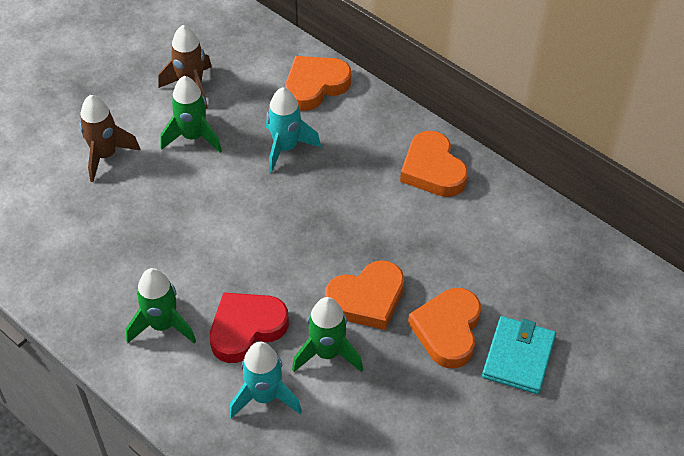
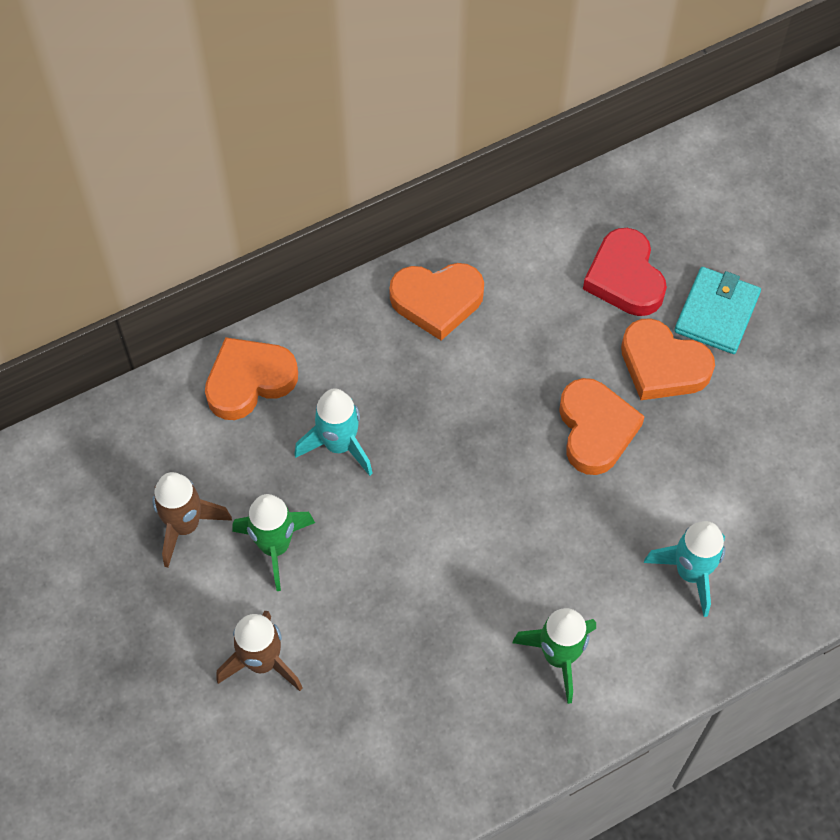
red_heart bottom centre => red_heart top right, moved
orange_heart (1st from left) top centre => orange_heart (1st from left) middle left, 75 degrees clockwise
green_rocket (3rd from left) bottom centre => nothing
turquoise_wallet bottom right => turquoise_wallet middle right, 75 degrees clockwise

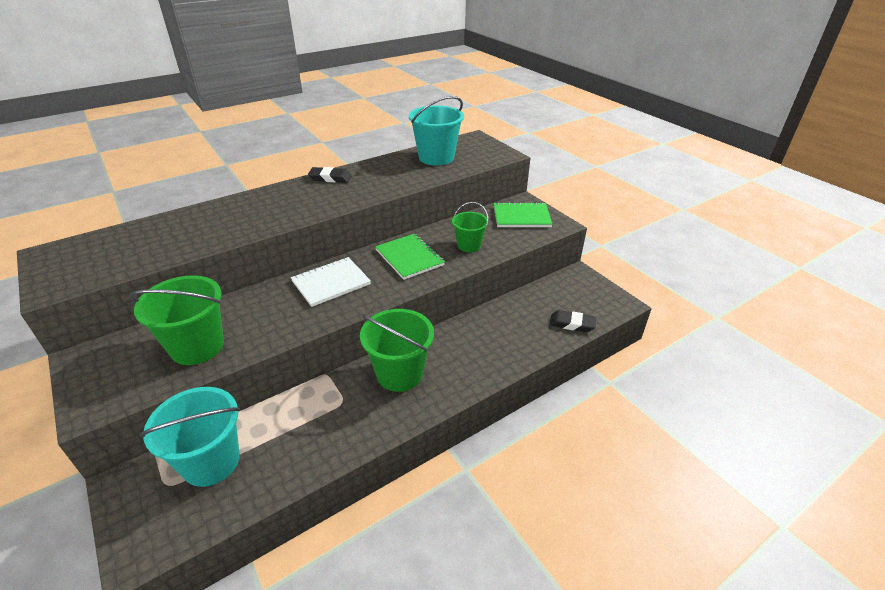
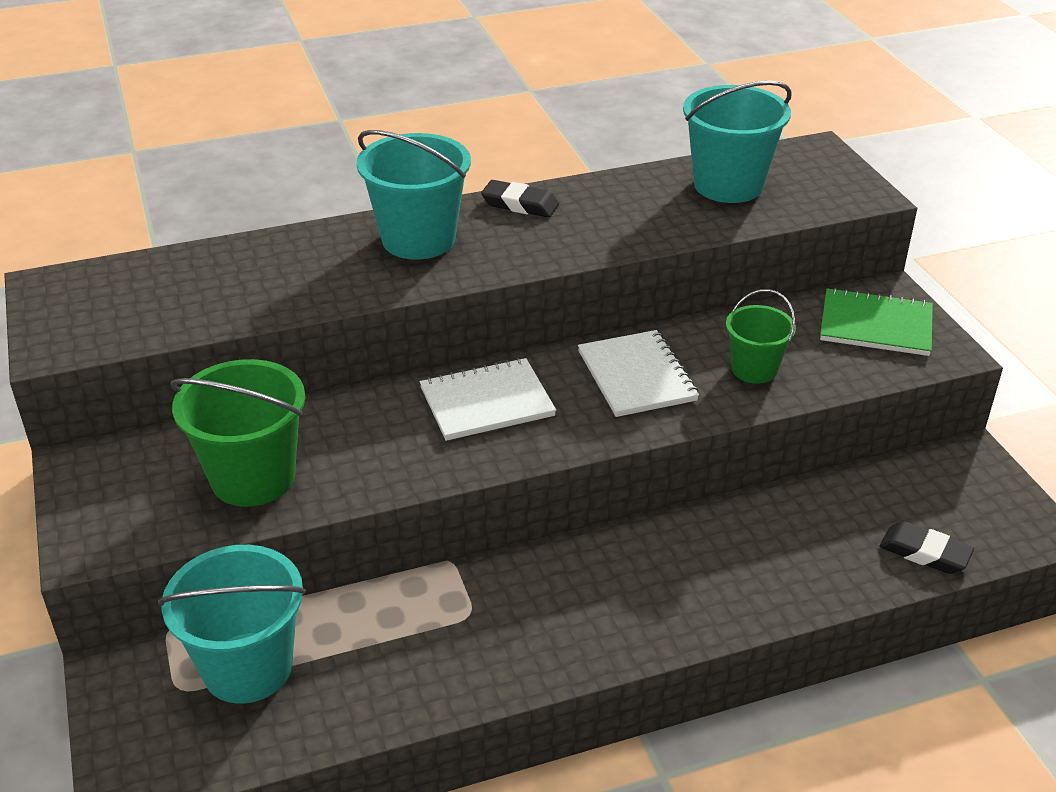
green_bucket (2nd from left) centre => nothing
green_notebook (1st from left) centre => white_notebook (2nd from left) centre
nothing => turquoise_bucket (2nd from left) top centre

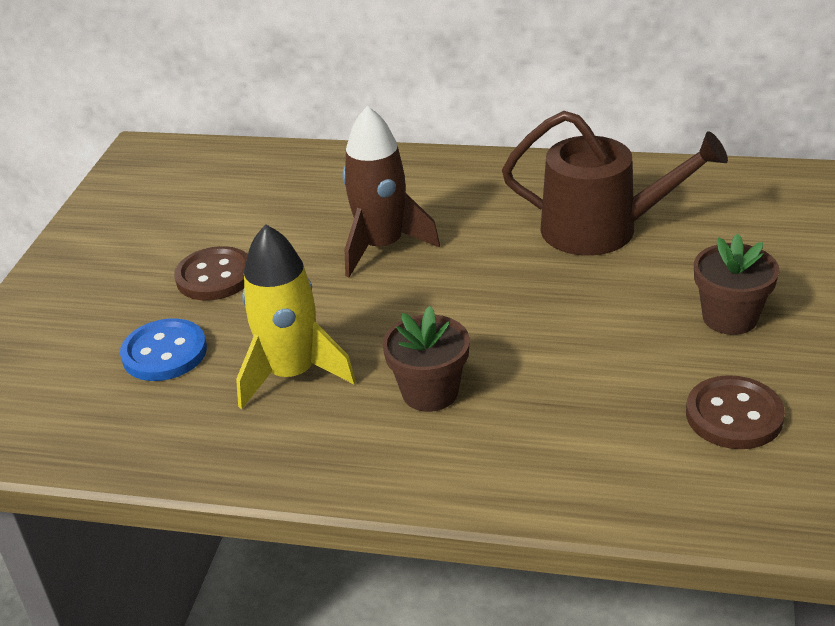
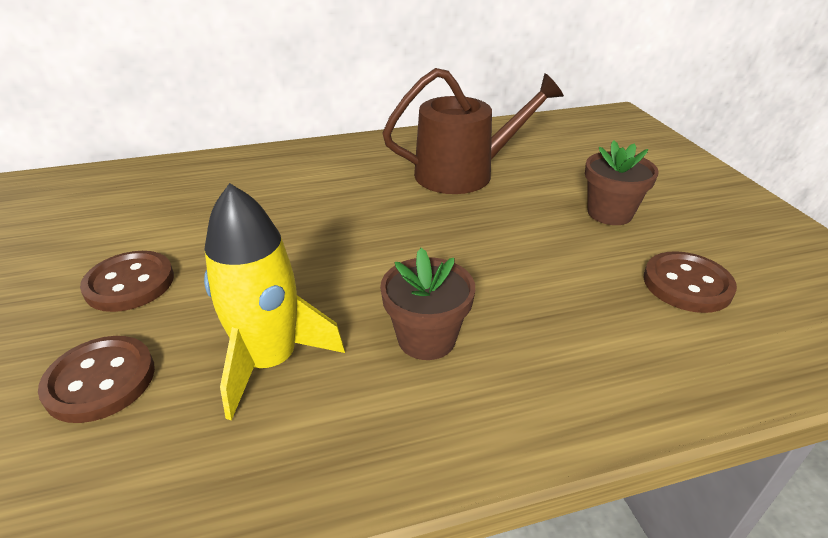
blue_button middle left => brown_button (1st from left) bottom left
brown_rocket top centre => nothing

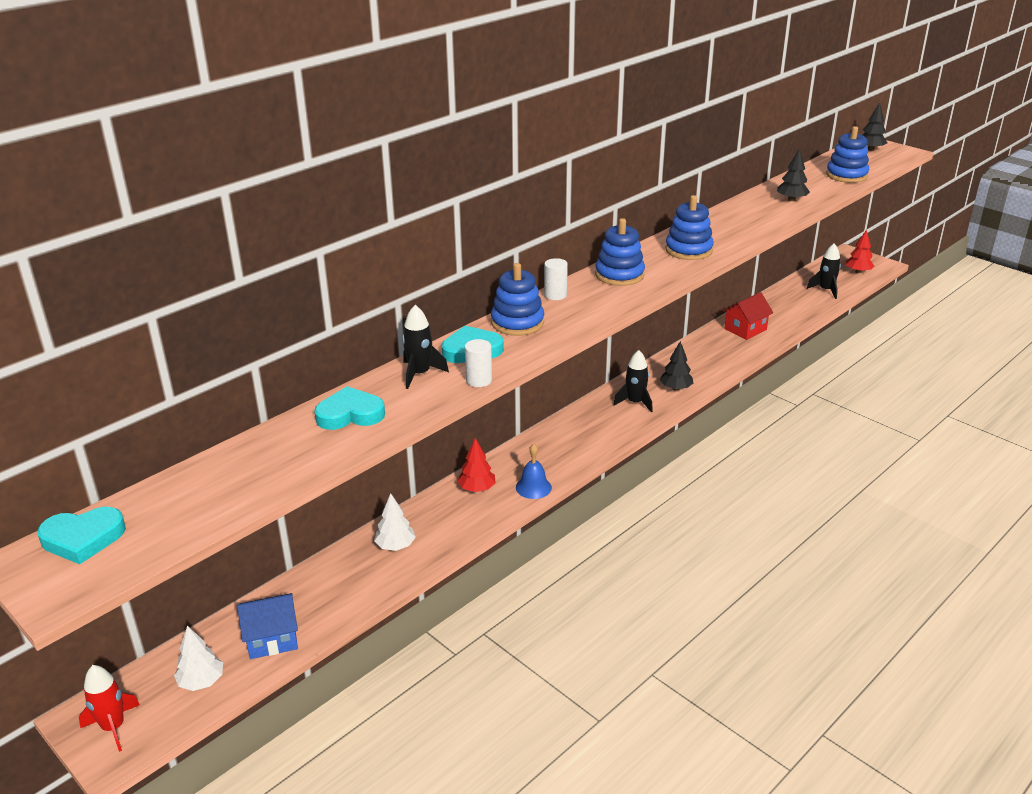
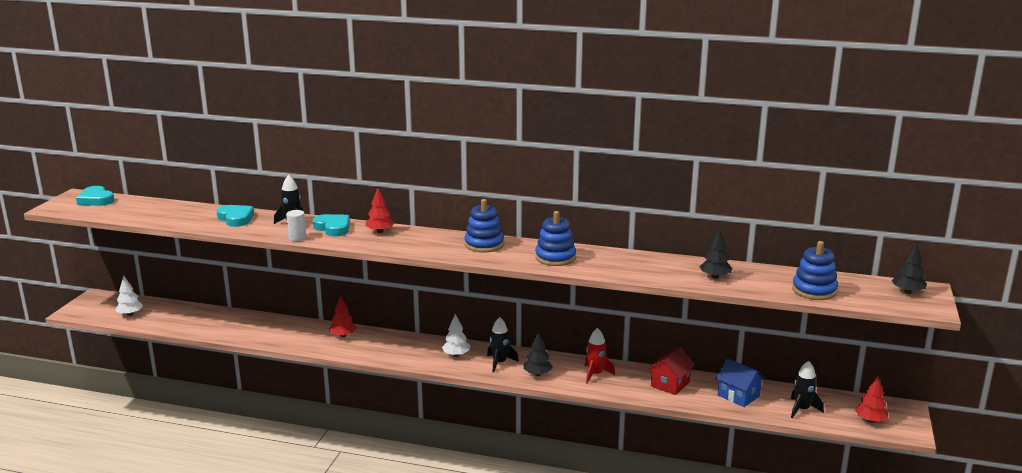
red_rocket bottom left => red_rocket bottom centre, moved
blue_house bottom left => blue_house bottom right, moved
white_tree (2nd from left) centre => white_tree (2nd from left) bottom centre, moved
blue_stacking_toy (1st from left) centre => red_tree (2nd from left) centre
blue_bell centre => nothing
white_cylinder (2nd from left) centre => nothing
red_house middle right => red_house bottom centre, 75 degrees counterclockwise

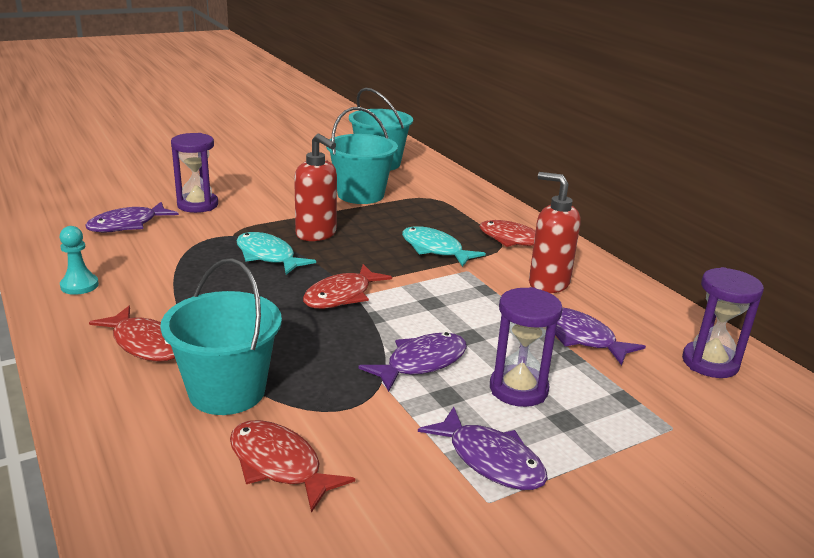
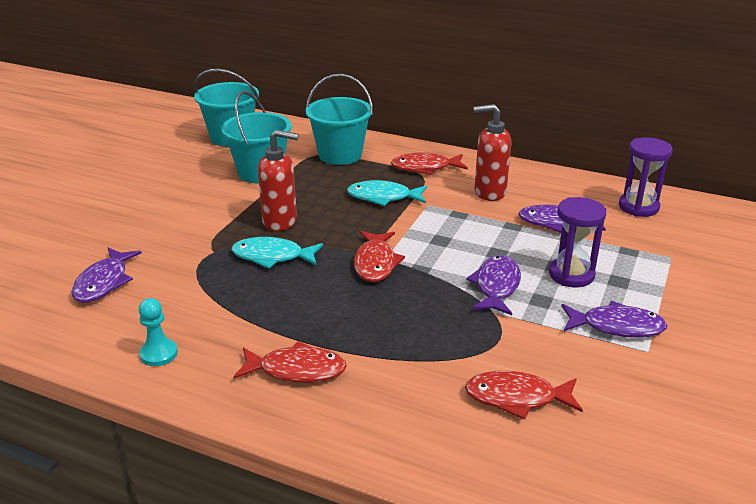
turquoise_bucket (1st from left in the first image) middle left => turquoise_bucket (3rd from left) top centre, moved
purple_hourglass (1st from left) top left => nothing

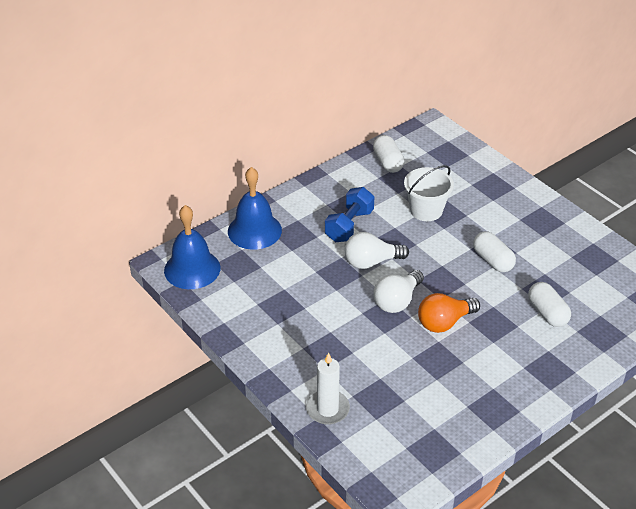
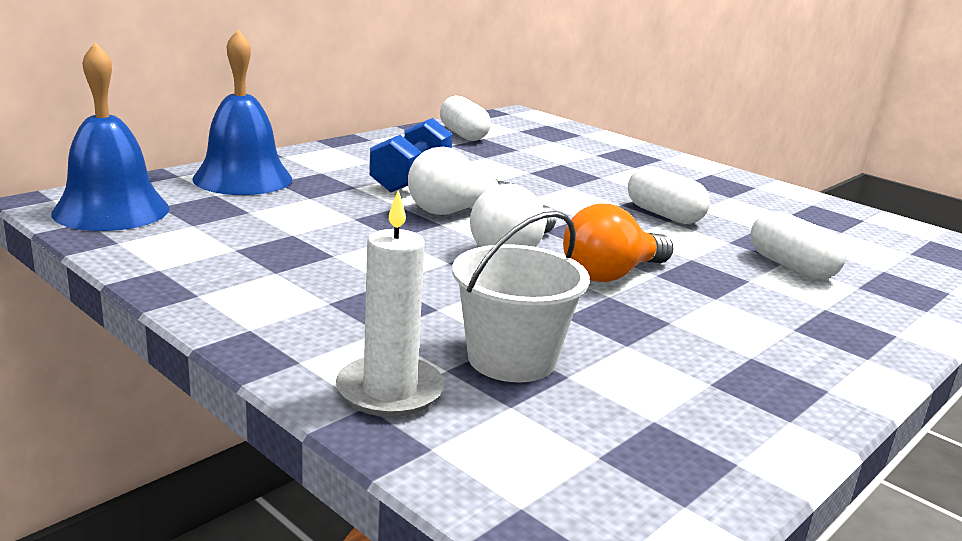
white_bucket middle right => white_bucket centre, moved

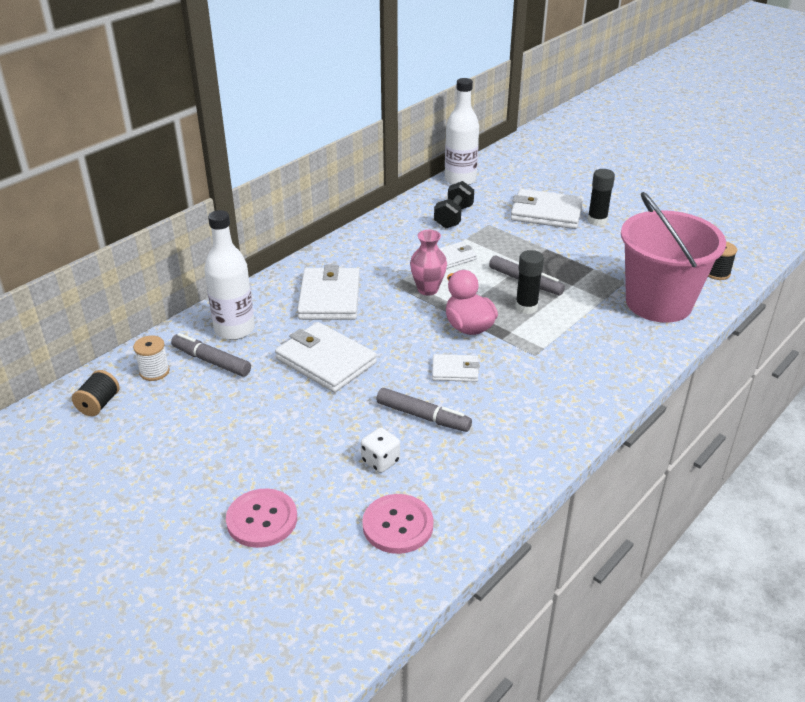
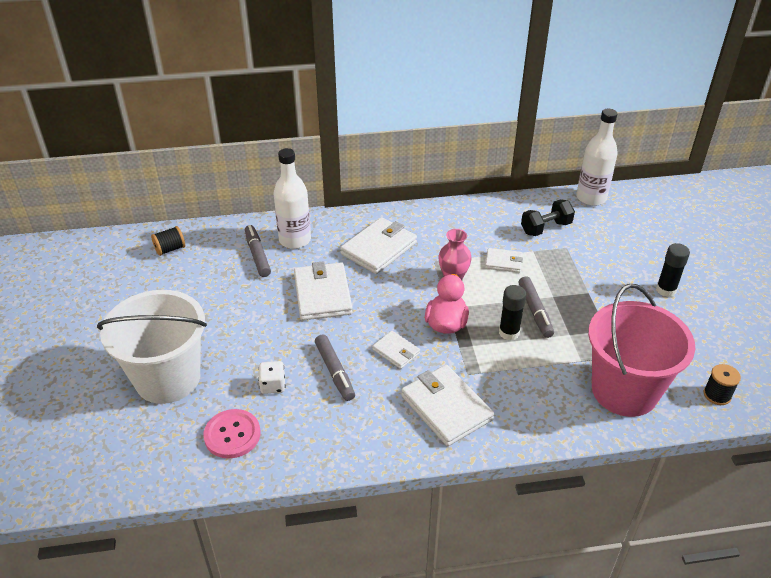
white_spool middle left => nothing
pink_button (1st from left) bottom left => white_bucket middle left
white_wallet (5th from left in the first image) top right => white_wallet (4th from left) bottom centre, moved

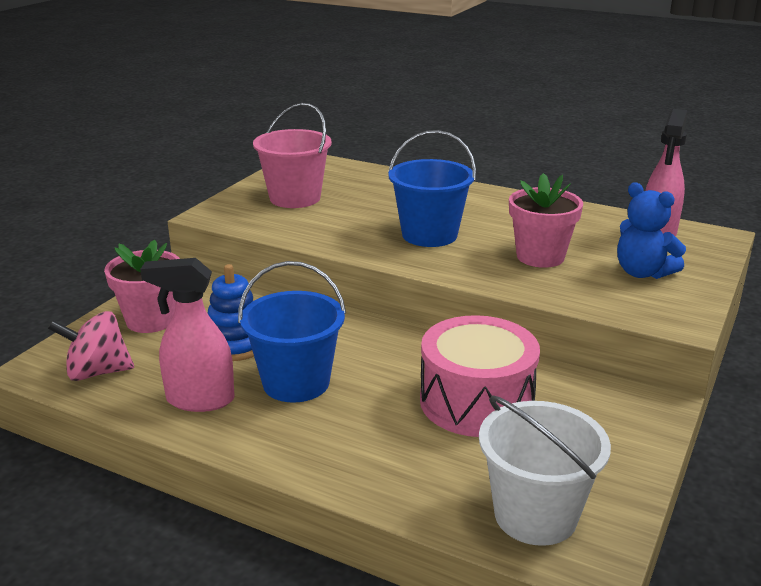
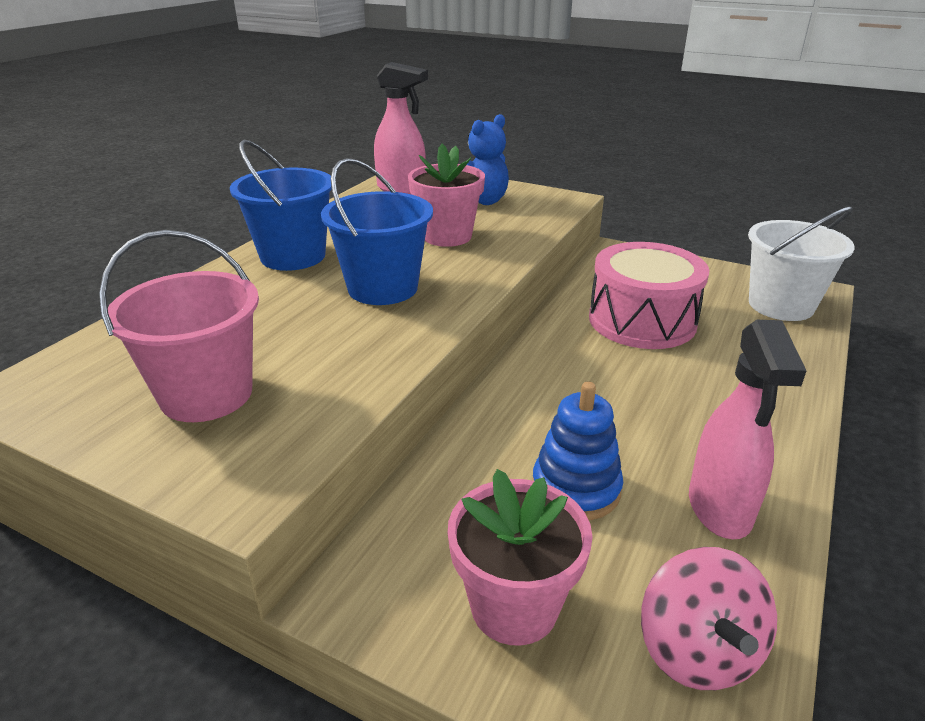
blue_bucket (1st from left) centre => blue_bucket (1st from left) top left, moved

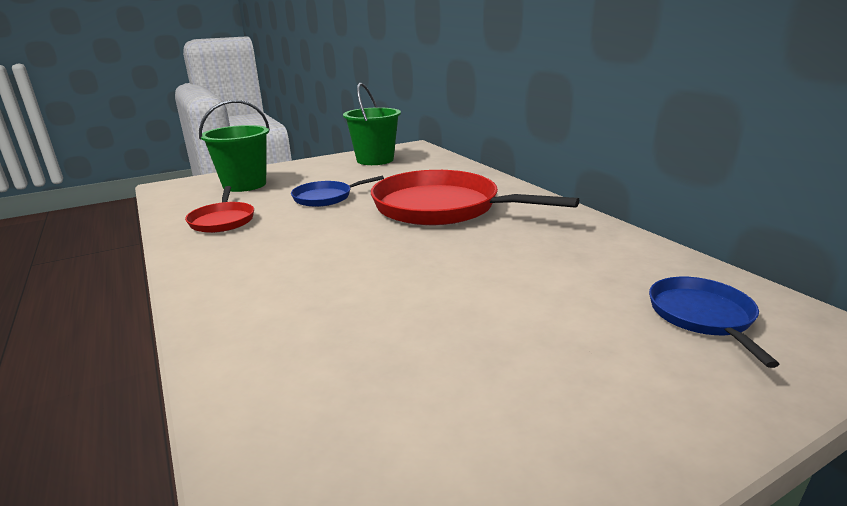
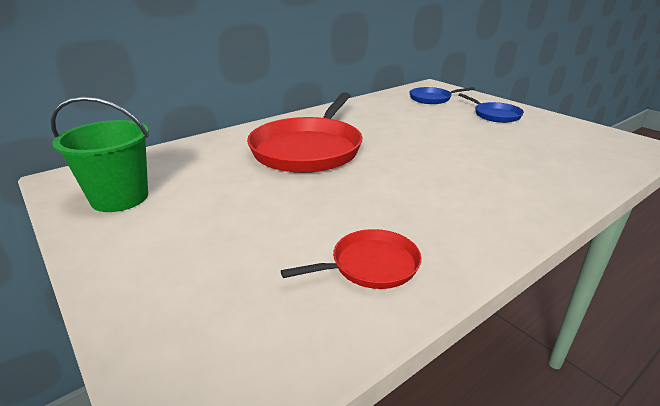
green_bucket (1st from left) top left => nothing
blue_pan (1st from left in the first image) centre => blue_pan (2nd from left) top right, moved

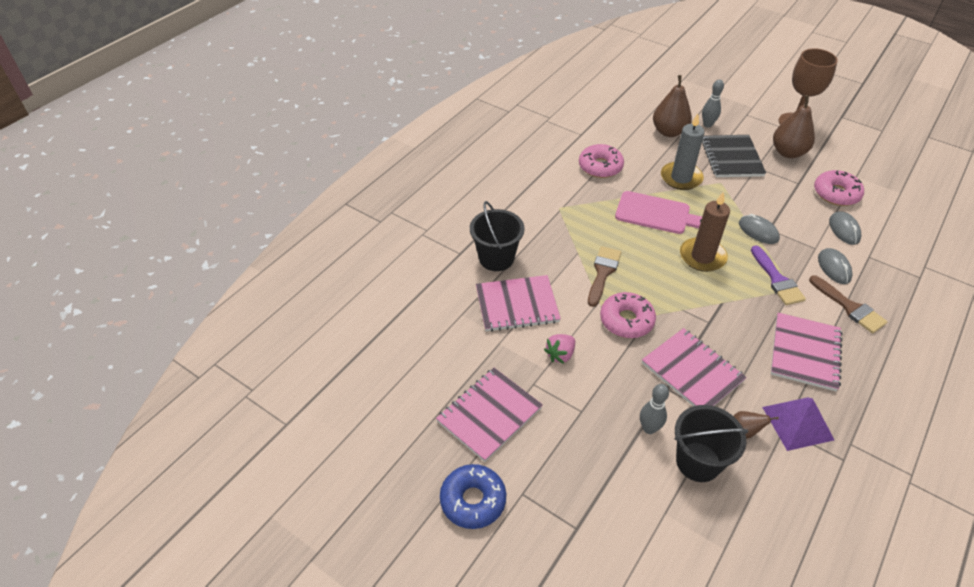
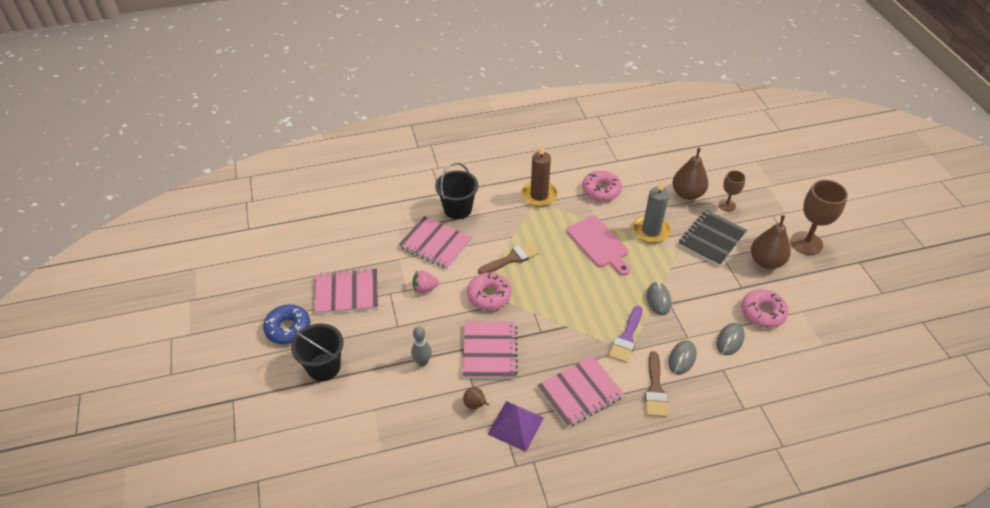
black_bucket (2nd from left in the first image) bottom right => black_bucket (1st from left) bottom left, moved
brown_candle middle right => brown_candle centre, moved
grey_bowling_pin (2nd from left) top right => brown_goblet (1st from left) middle right

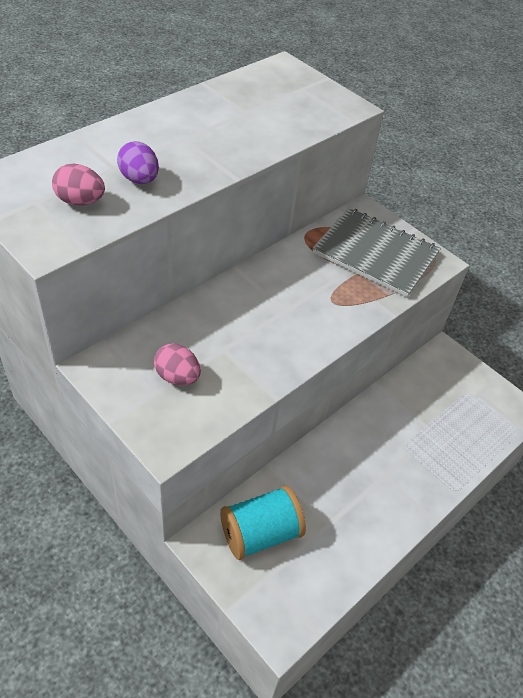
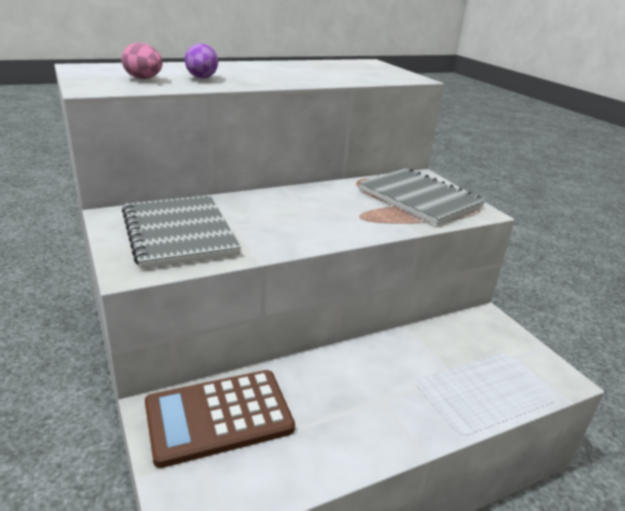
pink_egg (2nd from left) centre => grey_notebook (1st from left) middle left
turquoise_spool bottom centre => brown_calculator bottom centre

